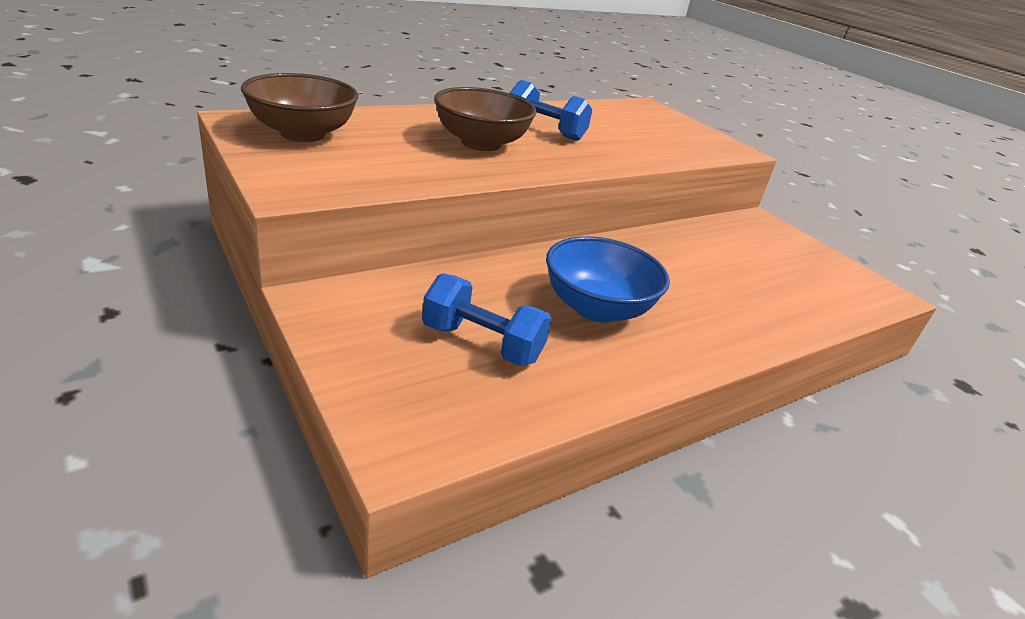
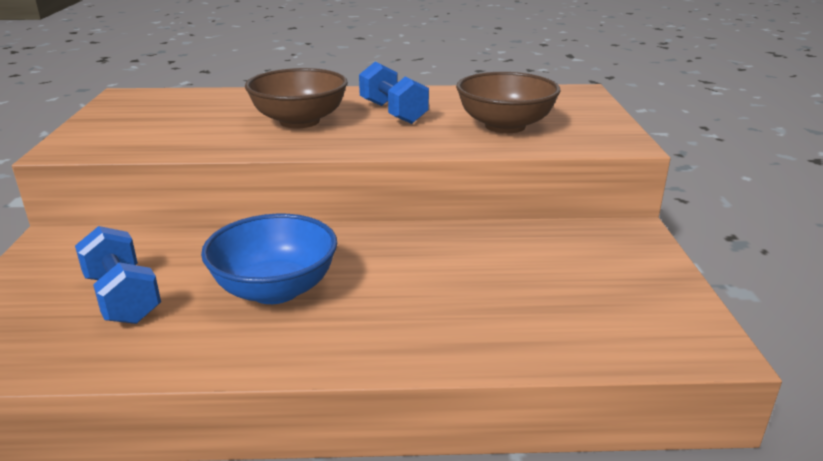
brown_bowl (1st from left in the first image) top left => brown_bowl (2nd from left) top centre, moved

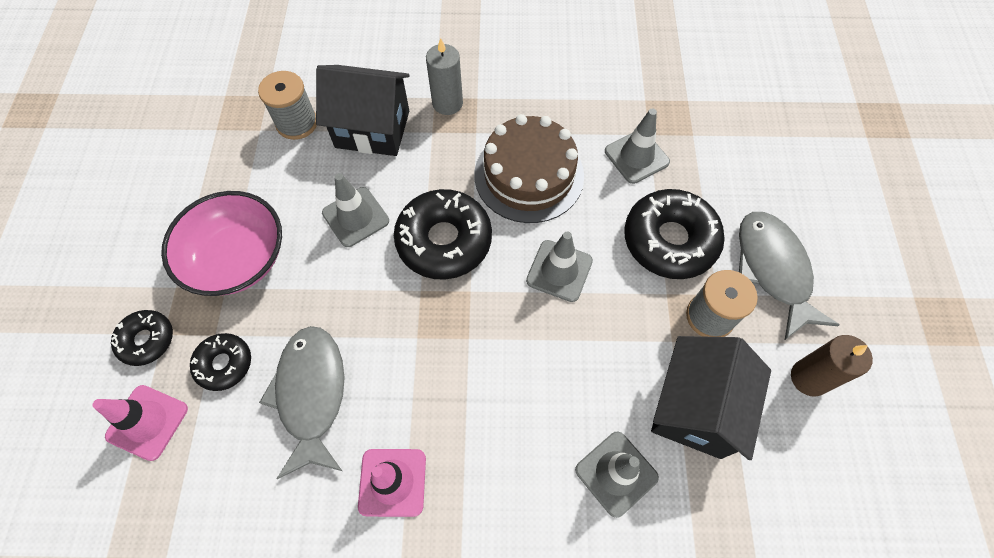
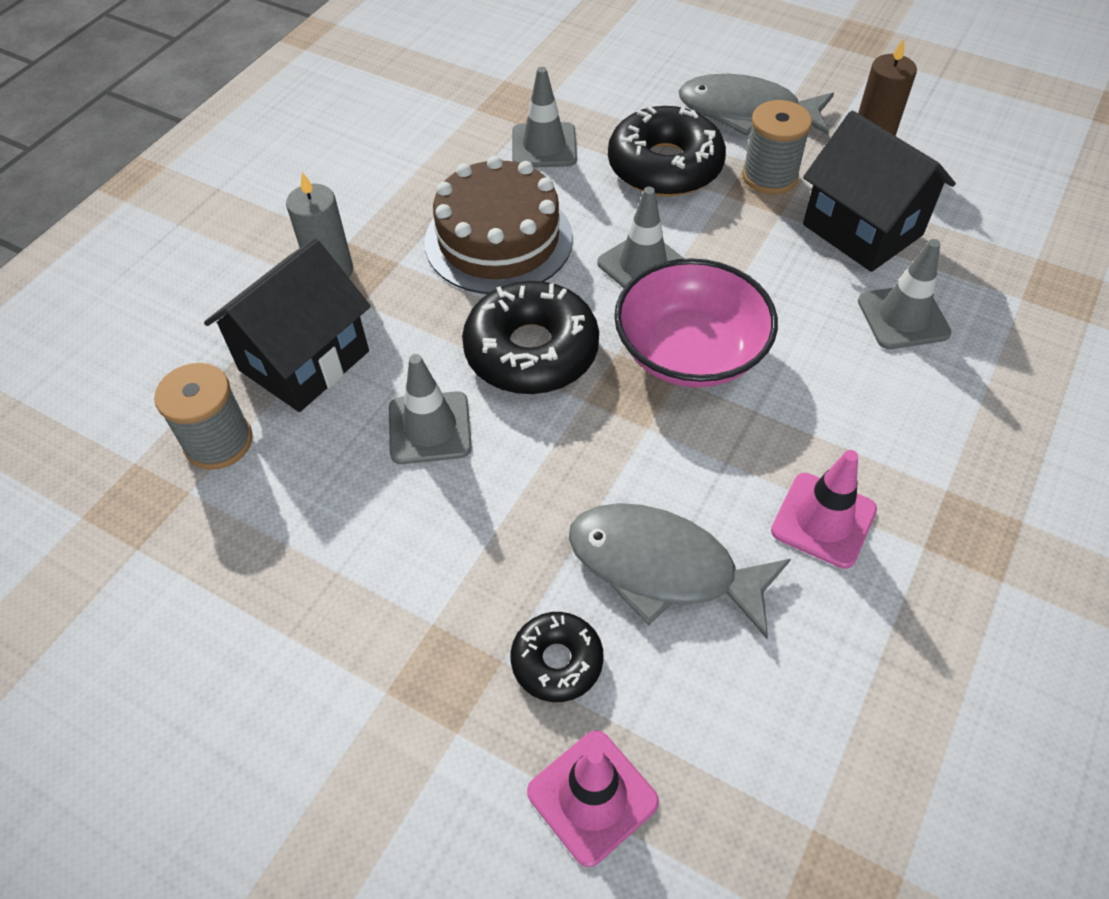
black_donut (1st from left) middle left => nothing
pink_bowl middle left => pink_bowl centre, moved

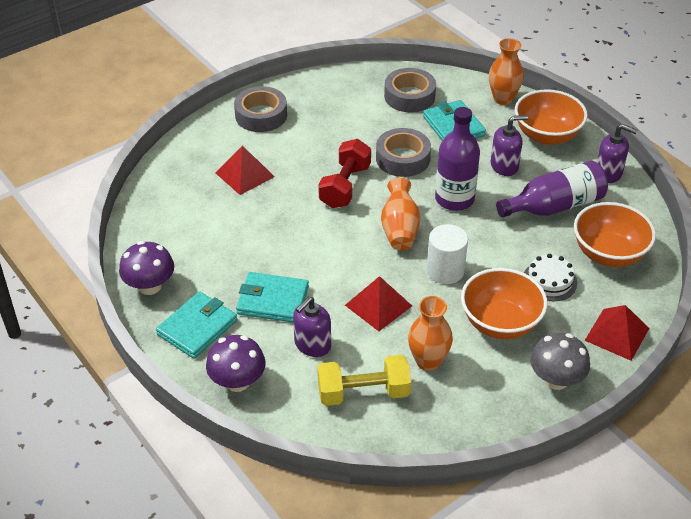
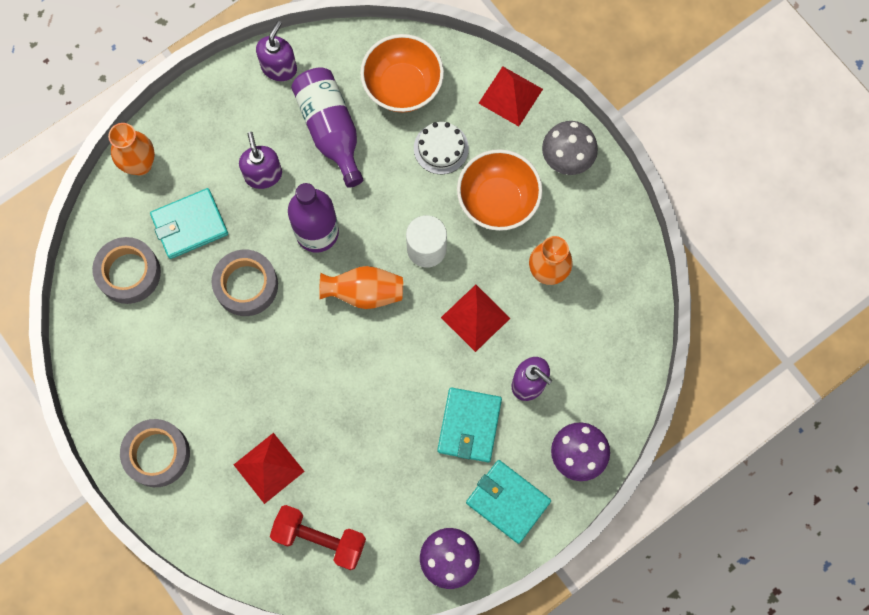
yellow_dumbbell bottom centre => nothing
red_dumbbell centre => red_dumbbell bottom centre, moved
orange_bowl (2nd from left) top right => nothing

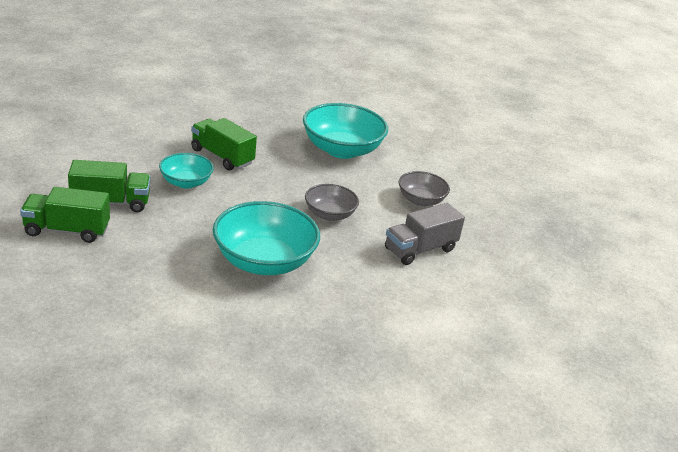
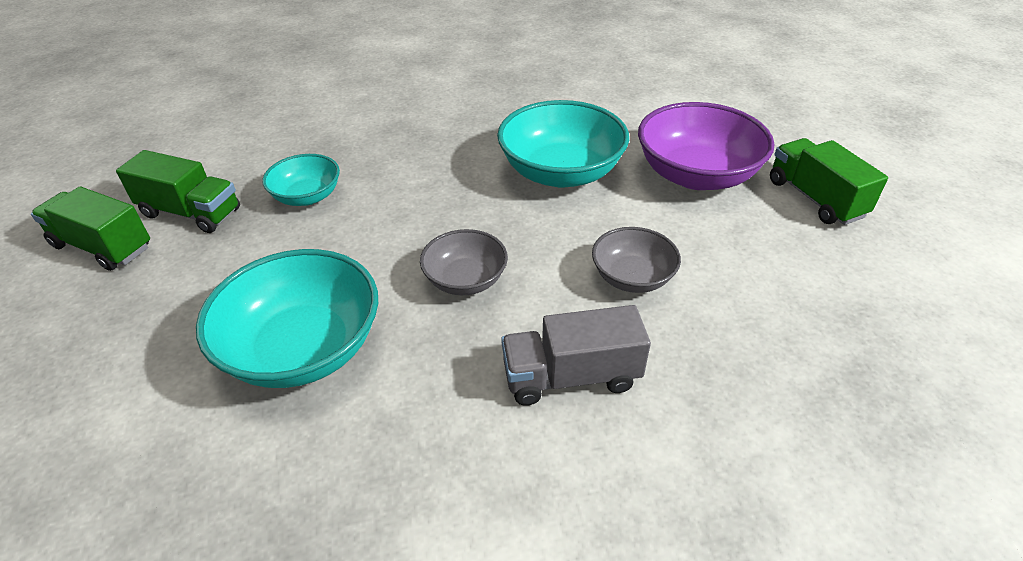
green_truck (3rd from left) top left => green_truck (3rd from left) top right, moved
nothing => purple_bowl top right

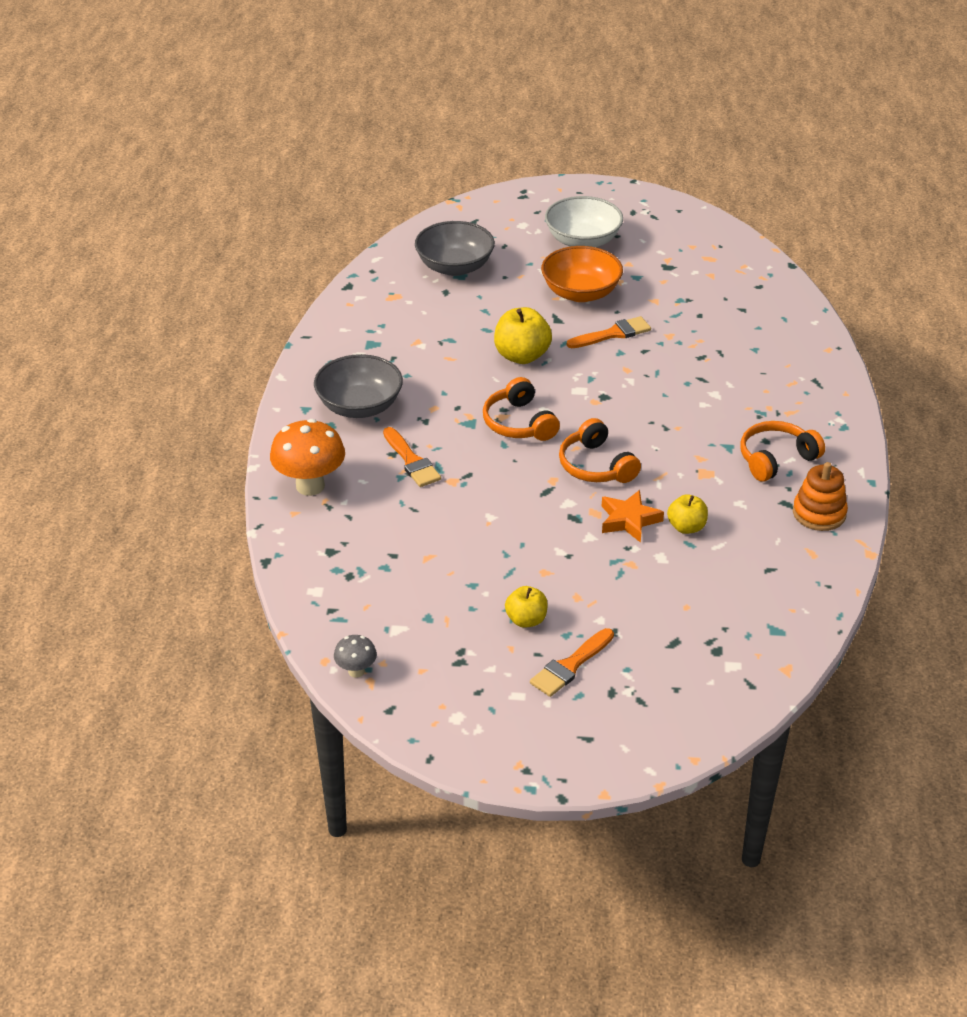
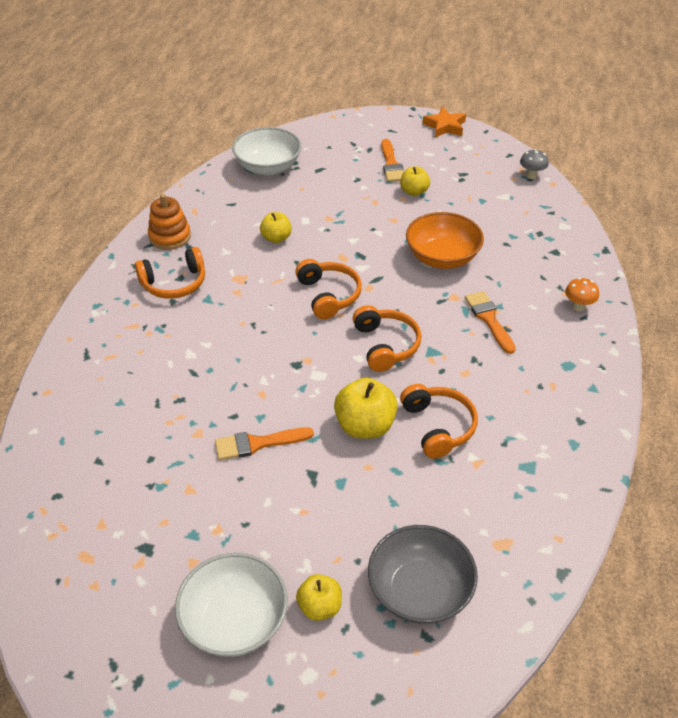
orange_mushroom middle left => orange_mushroom middle right, x0.51
grey_bowl (1st from left) centre => nothing
orange_brush (2nd from left) centre => orange_brush (2nd from left) top centre, 120 degrees clockwise
orange_bowl top centre => orange_bowl centre, moved
orange_star centre => orange_star top centre, moved
nothing => white_bowl (2nd from left) top centre
nothing => yellow_apple (2nd from left) bottom centre
nothing => orange_headphones (4th from left) centre

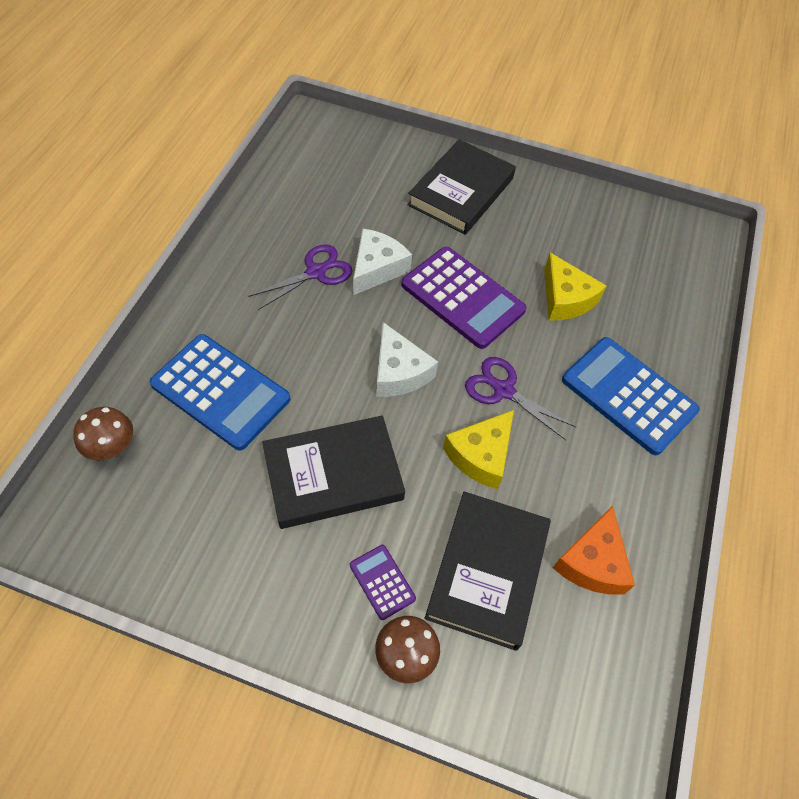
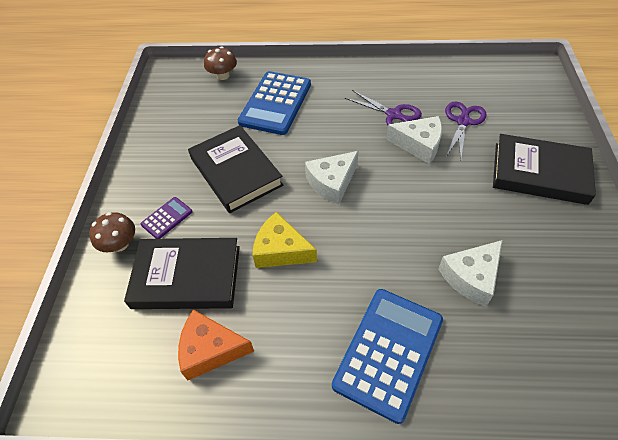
purple_calculator (2nd from left) centre => nothing
purple_scissors (2nd from left) centre => purple_scissors (2nd from left) top right, moved
yellow_cheese (2nd from left) middle right => white_cheese (3rd from left) middle right

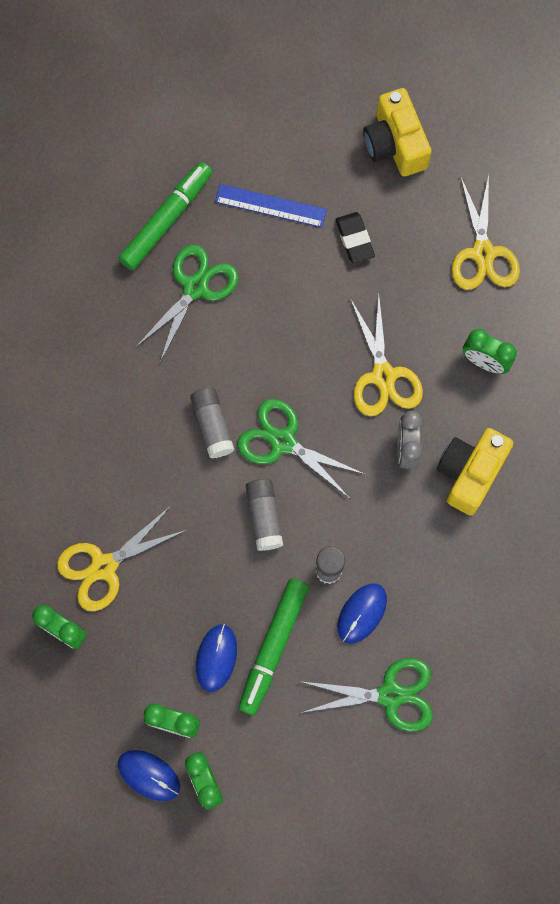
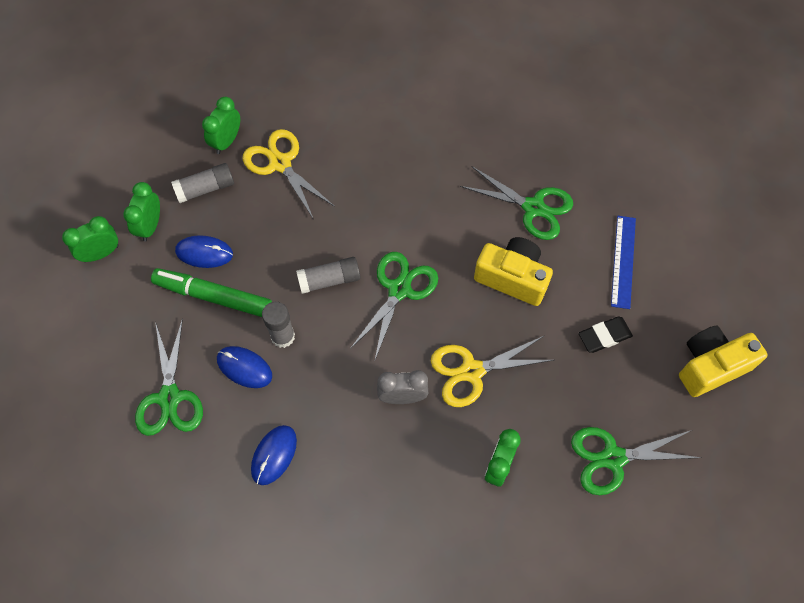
green_marker (1st from left) top left => nothing
blue_mouse (1st from left in the first image) bottom left => blue_mouse (3rd from left) bottom centre, moved
grey_glue_stick (1st from left) centre => grey_glue_stick (1st from left) top left, moved
yellow_camera (2nd from left in the first image) middle right => yellow_camera (1st from left) centre, moved
yellow_scissors (3rd from left) top right => green_scissors (4th from left) bottom right

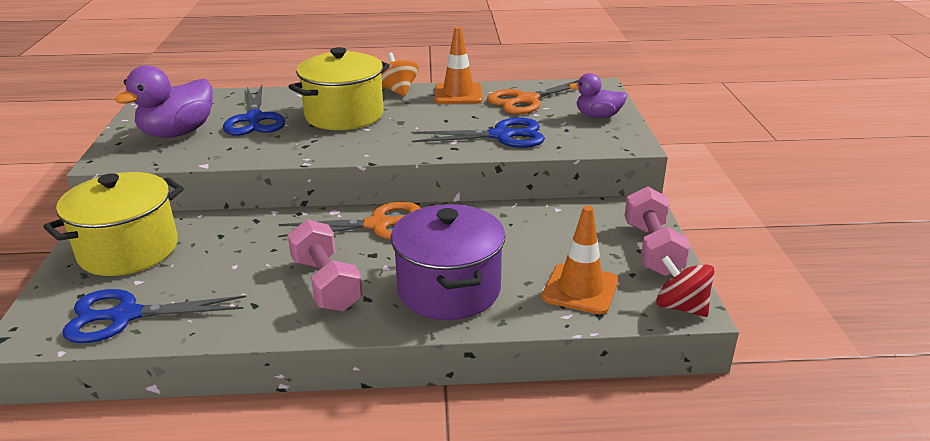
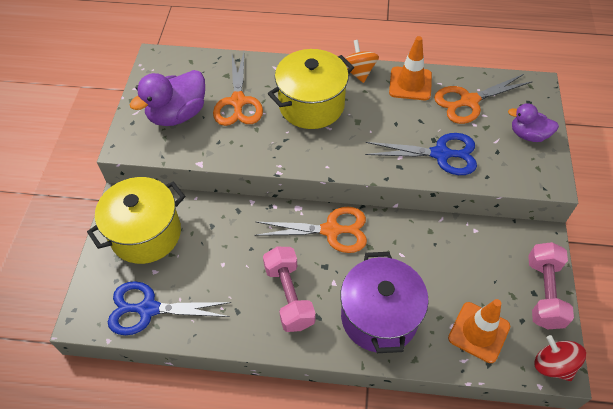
blue_scissors (2nd from left) top left => orange_scissors (1st from left) top centre

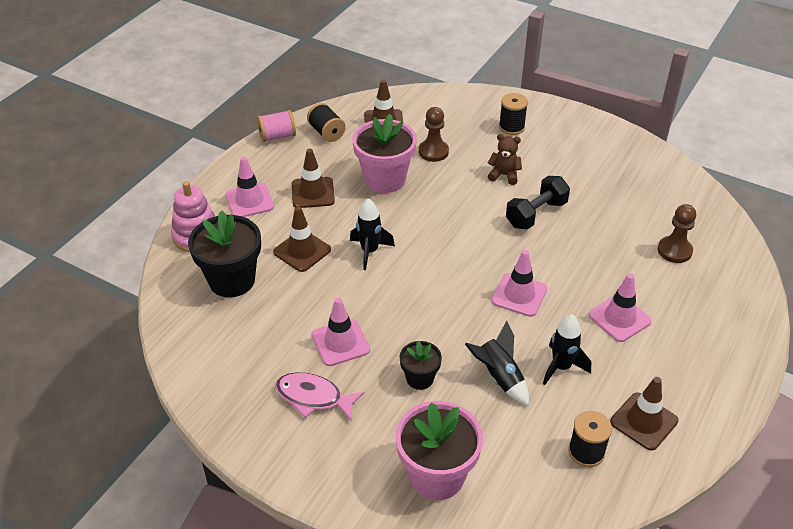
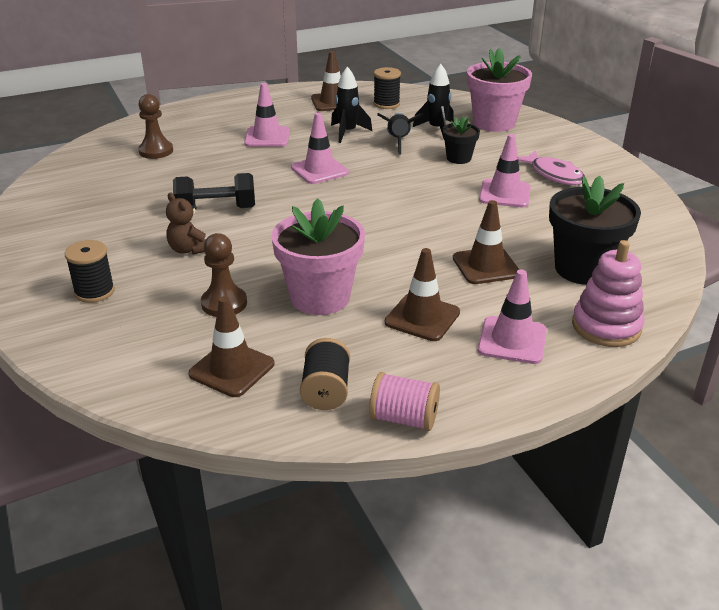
black_rocket (1st from left in the first image) centre => black_rocket (3rd from left) top centre, moved

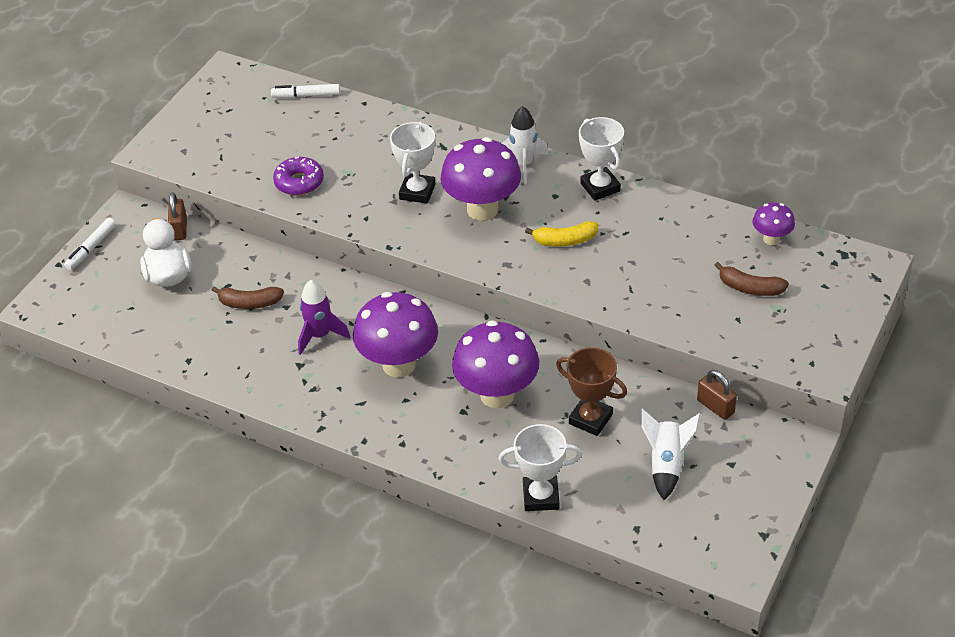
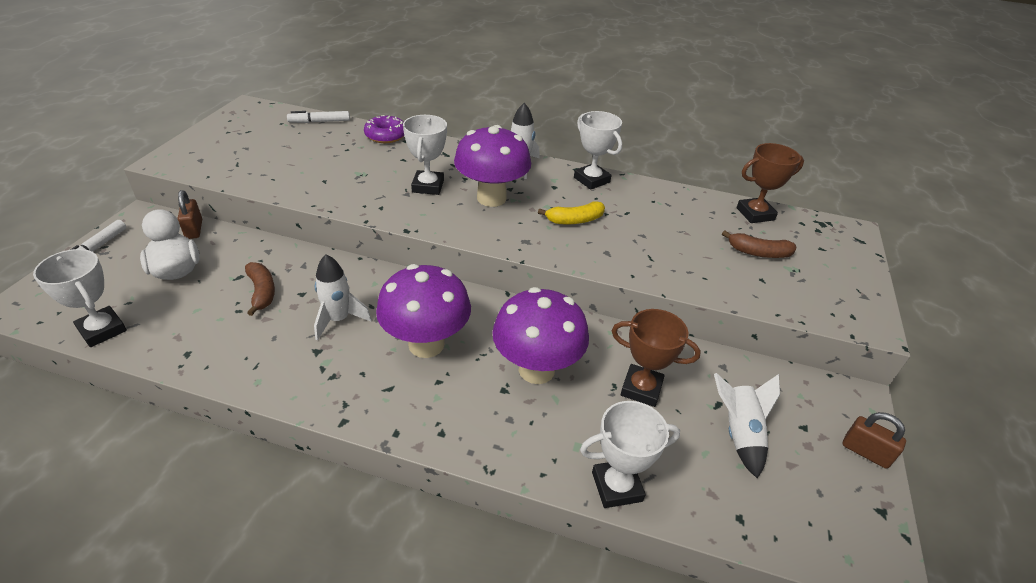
brown_banana (1st from left) middle left, 105 degrees counterclockwise
purple_donut top left => purple_donut top centre, moved
purple_rocket centre => white_rocket (1st from left) middle left
brown_padlock (2nd from left) middle right => brown_padlock (2nd from left) bottom right, moved
purple_mushroom (4th from left) middle right => brown_trophy (2nd from left) top right
nothing => white_trophy (1st from left) middle left

